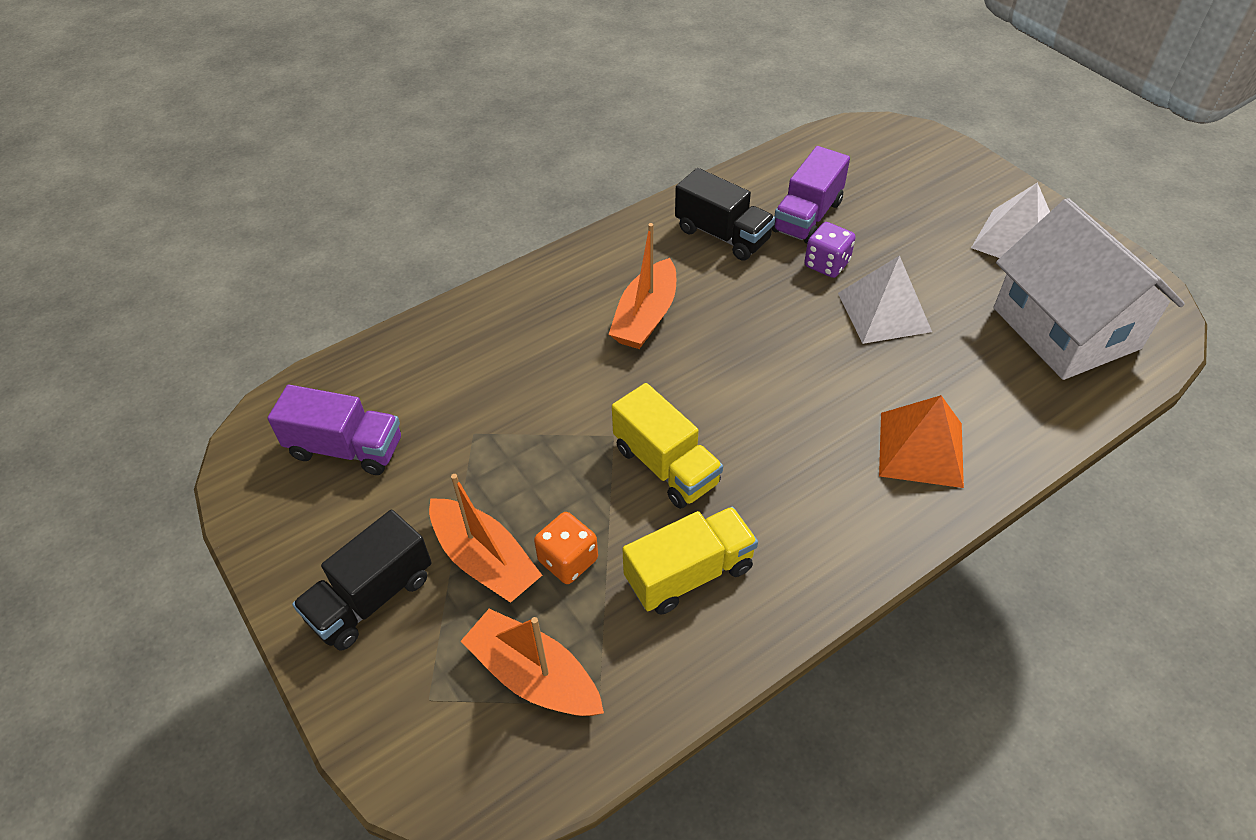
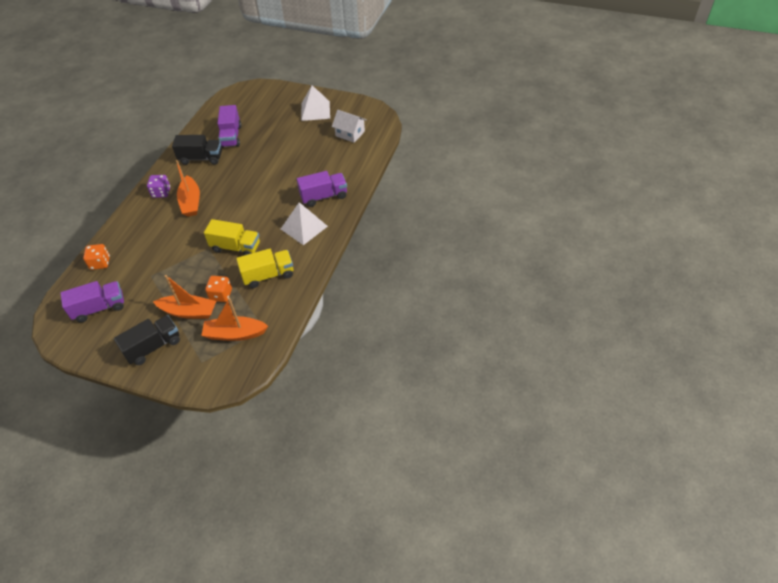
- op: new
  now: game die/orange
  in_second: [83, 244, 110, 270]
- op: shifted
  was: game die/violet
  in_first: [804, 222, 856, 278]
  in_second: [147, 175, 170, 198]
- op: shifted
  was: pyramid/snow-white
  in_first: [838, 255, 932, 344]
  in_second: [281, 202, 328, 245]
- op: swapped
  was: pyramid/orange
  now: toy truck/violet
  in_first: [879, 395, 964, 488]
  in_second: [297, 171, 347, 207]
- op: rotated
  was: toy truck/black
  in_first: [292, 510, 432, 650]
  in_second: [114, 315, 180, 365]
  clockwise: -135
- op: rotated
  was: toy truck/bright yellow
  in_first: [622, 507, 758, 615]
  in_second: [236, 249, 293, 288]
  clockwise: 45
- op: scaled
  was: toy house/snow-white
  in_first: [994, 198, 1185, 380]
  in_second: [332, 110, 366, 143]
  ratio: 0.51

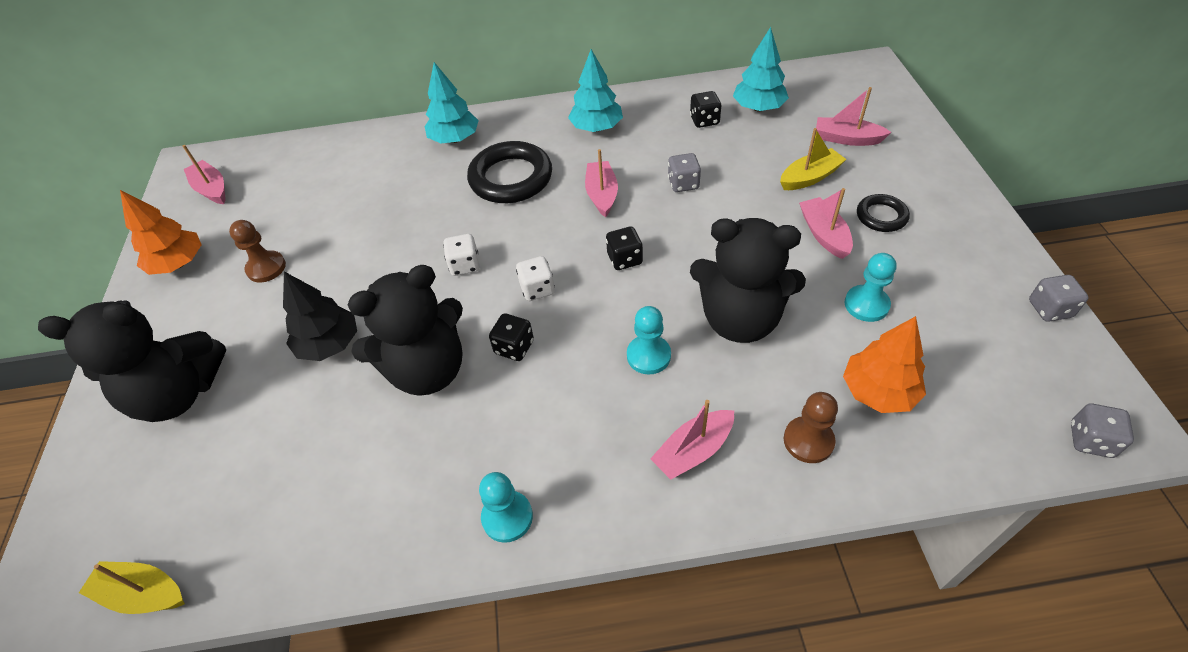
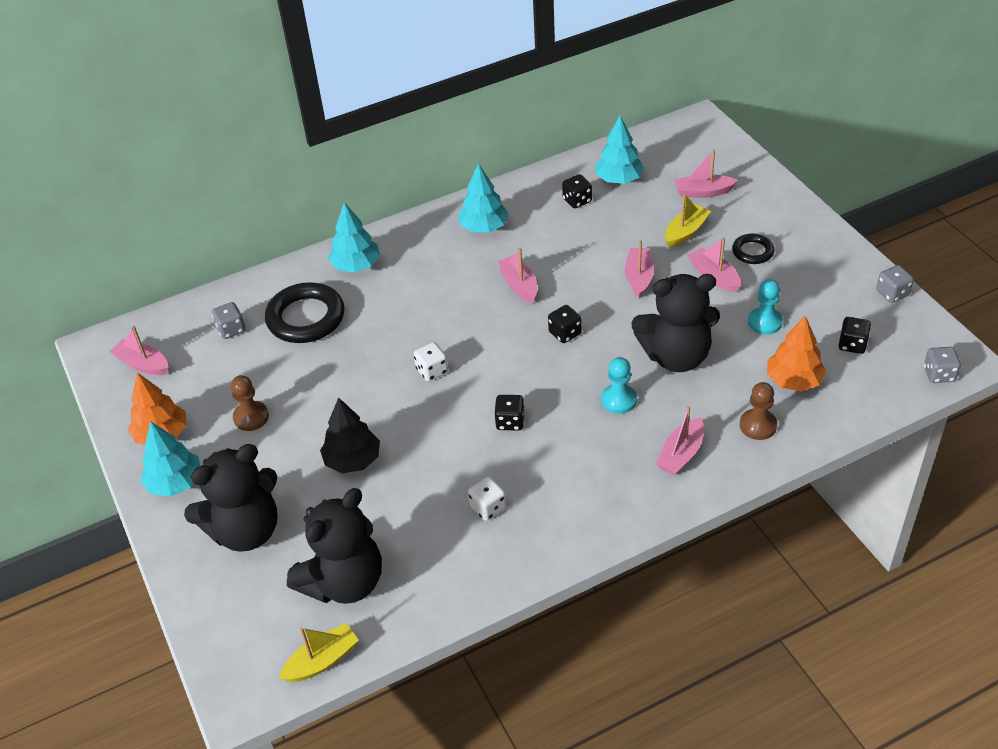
- op: gone
  was: pawn/aqua
  in_first: [479, 472, 533, 543]
- op: new
  now: fir tree/aqua
  in_second: [141, 421, 200, 496]
- op: new
  now: sailboat/rosy
  in_second: [625, 240, 654, 298]
- op: new
  now: game die/black
  in_second: [838, 317, 871, 354]
- op: shifted
  was: teddy bear/black
  in_first: [347, 265, 463, 396]
  in_second: [287, 488, 382, 604]
- op: shifted
  was: torus/black
  in_first: [467, 141, 552, 203]
  in_second: [265, 282, 345, 343]
- op: shifted
  was: game die/snow-white
  in_first: [516, 256, 555, 301]
  in_second: [468, 477, 506, 521]
- op: shifted
  was: game die/grey
  in_first: [668, 153, 701, 192]
  in_second: [212, 302, 245, 339]
- op: rotated
  was: sailboat/bright yellow
  in_first: [79, 561, 185, 614]
  in_second: [279, 623, 359, 682]
  clockwise: 150

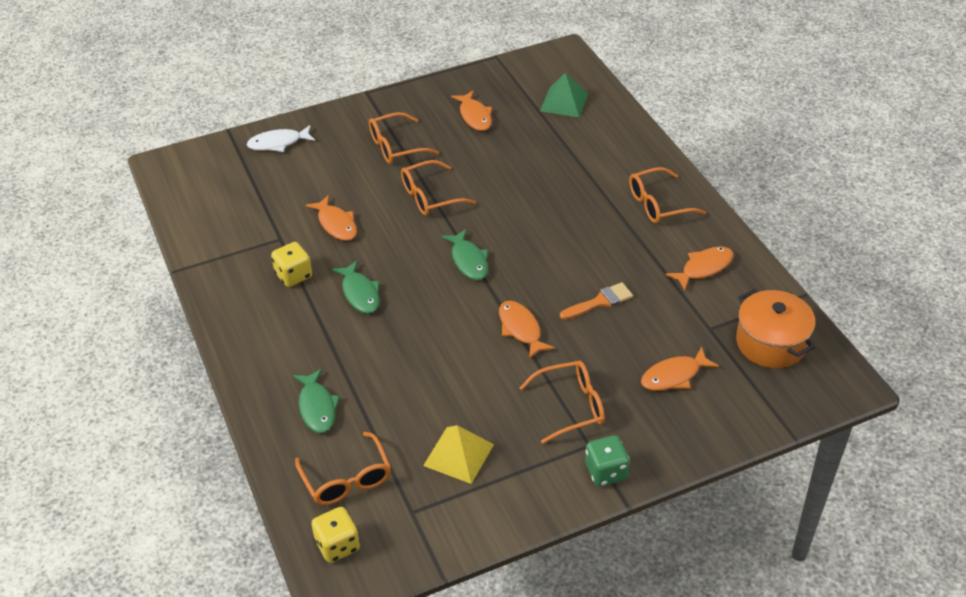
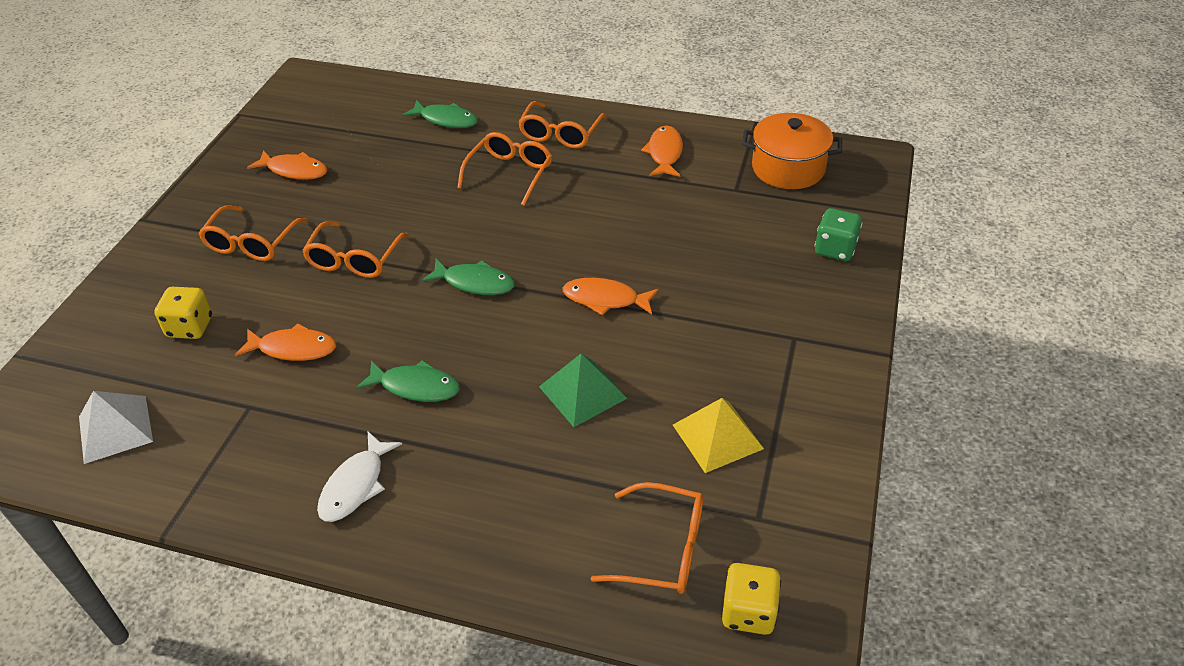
- op: gone
  was: paint brush/orange
  in_first: [560, 282, 633, 320]
- op: gone
  was: toy fish/orange
  in_first: [641, 347, 719, 391]
- op: new
  now: pyramid/snow-white
  in_second: [79, 391, 153, 464]
- op: shifted
  was: toy fish/snow-white
  in_first: [247, 125, 315, 152]
  in_second: [317, 432, 402, 522]
- op: shifted
  was: game die/bright yellow
  in_first: [271, 242, 312, 287]
  in_second: [154, 287, 212, 339]
- op: shifted
  was: toy fish/green
  in_first: [293, 369, 340, 433]
  in_second: [402, 100, 478, 128]
- op: shifted
  was: spectacles/orange
  in_first: [519, 361, 605, 444]
  in_second: [457, 132, 552, 206]
- op: shifted
  was: pyramid/green
  in_first: [540, 73, 588, 117]
  in_second: [539, 354, 627, 427]
- op: shifted
  was: game die/green
  in_first: [585, 435, 630, 486]
  in_second: [815, 208, 862, 261]

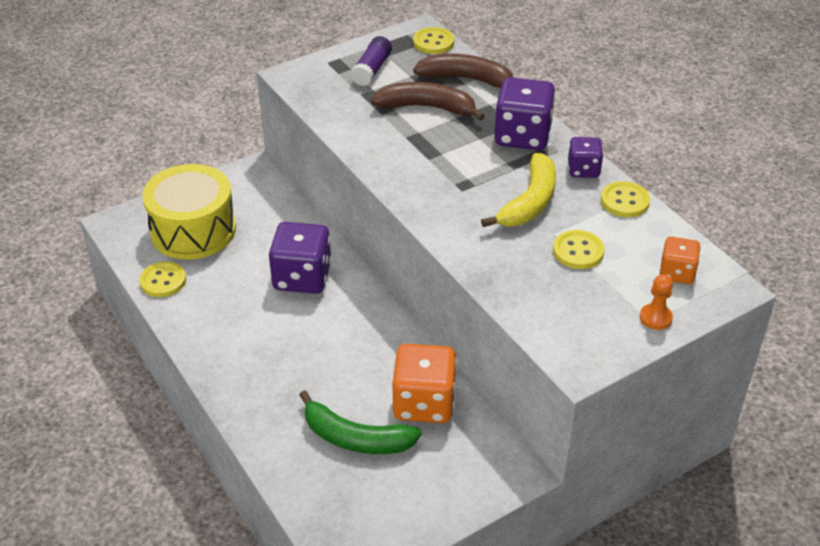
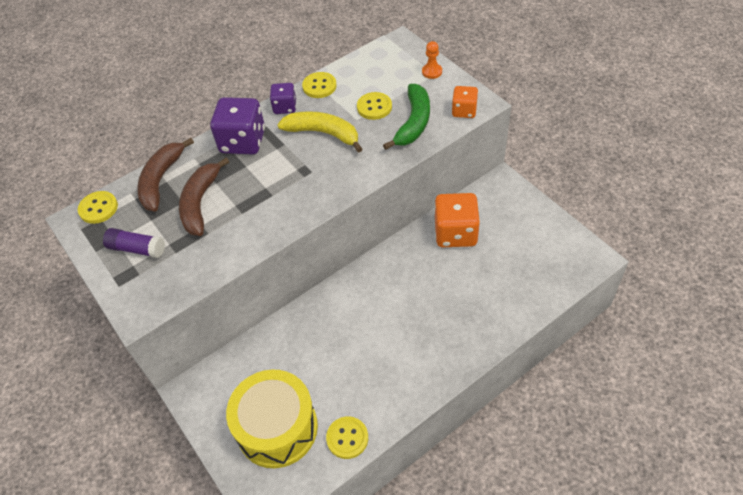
- op: gone
  was: game die/violet
  in_first: [269, 222, 331, 294]
- op: shifted
  was: toy banana/green
  in_first: [299, 390, 422, 454]
  in_second: [383, 84, 430, 150]
- op: shifted
  was: game die/orange
  in_first: [659, 237, 700, 284]
  in_second: [452, 86, 478, 118]

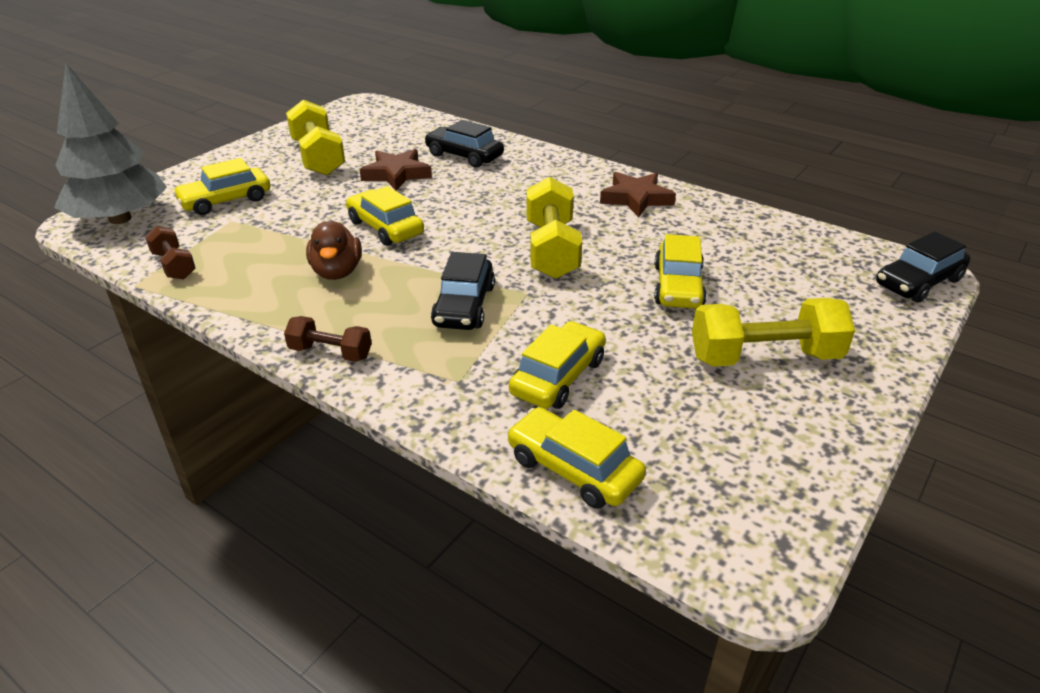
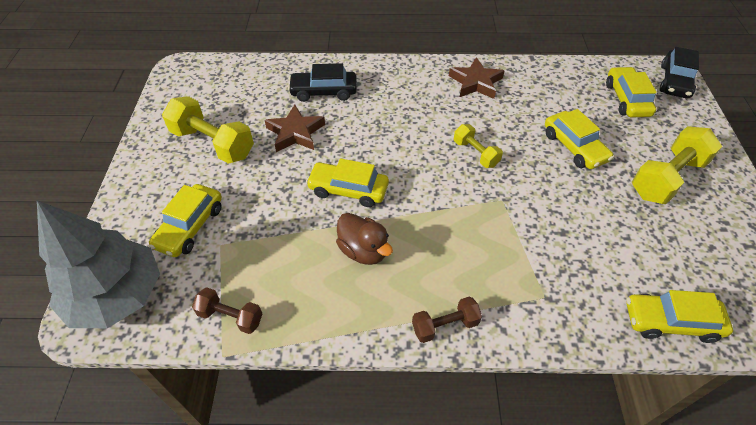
- op: gone
  was: car/black
  in_first: [431, 252, 495, 330]
- op: shifted
  was: car/bright yellow
  in_first: [509, 321, 606, 409]
  in_second: [606, 67, 657, 118]
- op: scaled
  was: hand weight/bright yellow
  in_first: [526, 177, 582, 279]
  in_second: [454, 124, 503, 168]
  ratio: 0.56

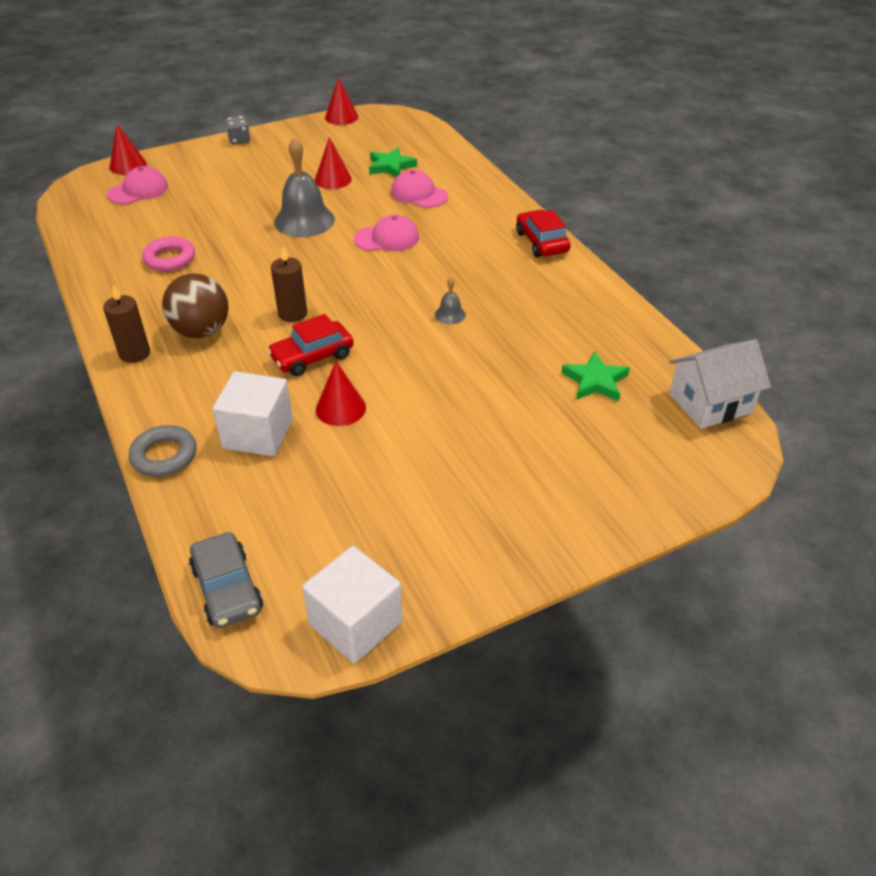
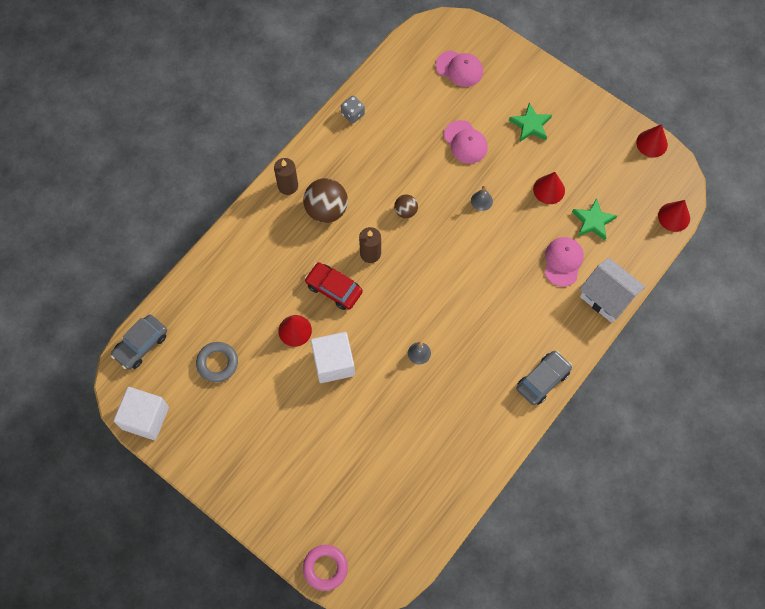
- op: new
  now: ball/dark brown
  in_second: [394, 195, 418, 218]
- op: shifted
  was: cone shape/red
  in_first: [110, 124, 147, 175]
  in_second: [658, 200, 690, 232]
- op: shifted
  was: torus/grey
  in_first: [129, 425, 197, 477]
  in_second: [196, 342, 238, 382]
- op: shifted
  was: torus/rosy
  in_first: [142, 237, 195, 271]
  in_second: [303, 545, 348, 591]
- op: shifted
  was: cube/snow-white
  in_first: [213, 371, 293, 457]
  in_second: [310, 332, 355, 383]
- op: shifted
  was: game die/grey
  in_first: [225, 116, 250, 144]
  in_second: [341, 96, 365, 124]
- op: shifted
  was: baseball cap/rosy
  in_first: [354, 215, 419, 251]
  in_second: [444, 120, 488, 164]
- op: shifted
  was: five-pointed star/green
  in_first: [561, 351, 630, 401]
  in_second: [509, 103, 552, 142]
- op: shifted
  was: toy house/snow-white
  in_first: [669, 339, 771, 429]
  in_second: [579, 258, 645, 323]
- op: repainted
  was: car/red
  now: car/grey
  in_first: [516, 209, 571, 257]
  in_second: [516, 351, 572, 405]
- op: scaled
  was: school bell/grey
  in_first: [274, 137, 335, 237]
  in_second: [471, 186, 493, 211]
  ratio: 0.45

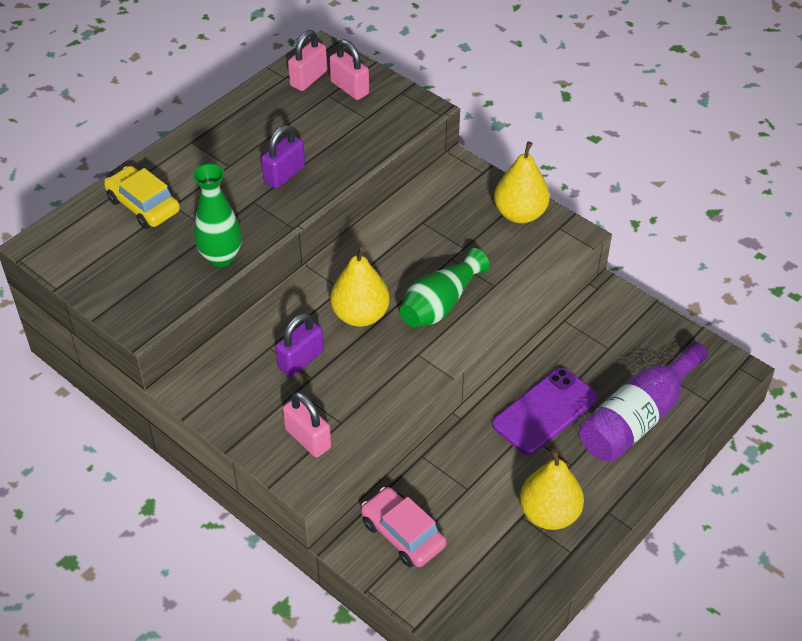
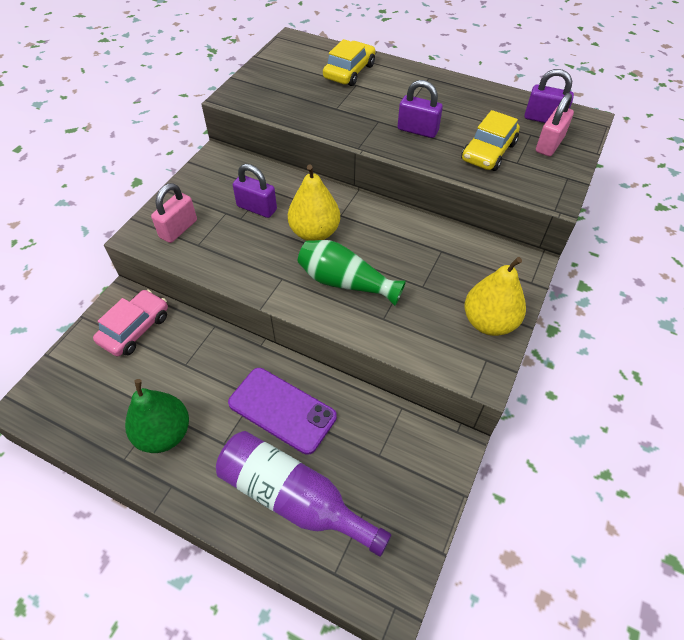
- op: gone
  was: vase/green
  in_first: [193, 164, 242, 267]
- op: new
  now: car/bright yellow
  in_second: [461, 110, 520, 171]
- op: repainted
  was: small lock/rosy
  now: small lock/violet
  in_first: [288, 30, 327, 91]
  in_second: [525, 69, 574, 123]
- op: repainted
  was: pear fruit/bright yellow
  now: pear fruit/green
  in_first: [520, 449, 584, 530]
  in_second: [125, 379, 189, 453]

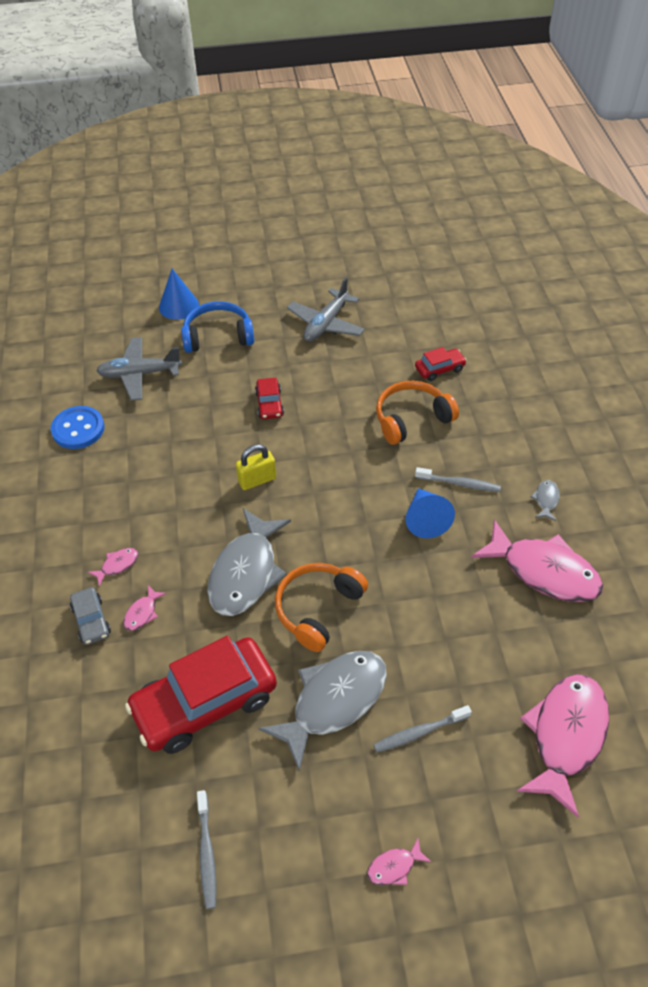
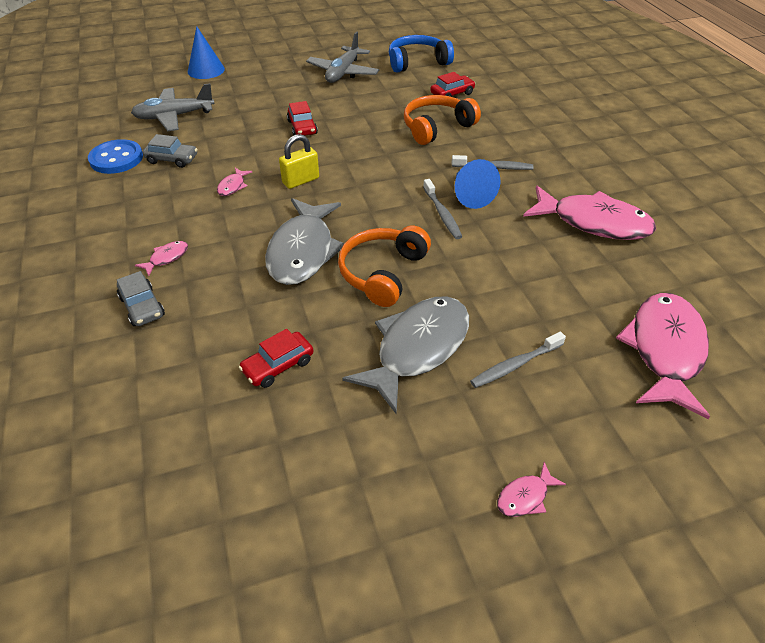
- op: gone
  was: toy fish/grey
  in_first: [531, 480, 560, 521]
- op: new
  now: car/grey
  in_second: [143, 134, 197, 168]
- op: shifted
  was: toy fish/rosy
  in_first: [123, 585, 167, 631]
  in_second: [217, 168, 252, 196]
- op: shifted
  was: headphones/royal blue
  in_first: [181, 301, 254, 353]
  in_second: [389, 35, 454, 73]
- op: shifted
  was: toothbrush/grey
  in_first: [197, 790, 216, 909]
  in_second: [423, 179, 462, 239]
- op: scaled
  was: car/red
  in_first: [125, 636, 277, 754]
  in_second: [239, 329, 313, 388]
  ratio: 0.46

